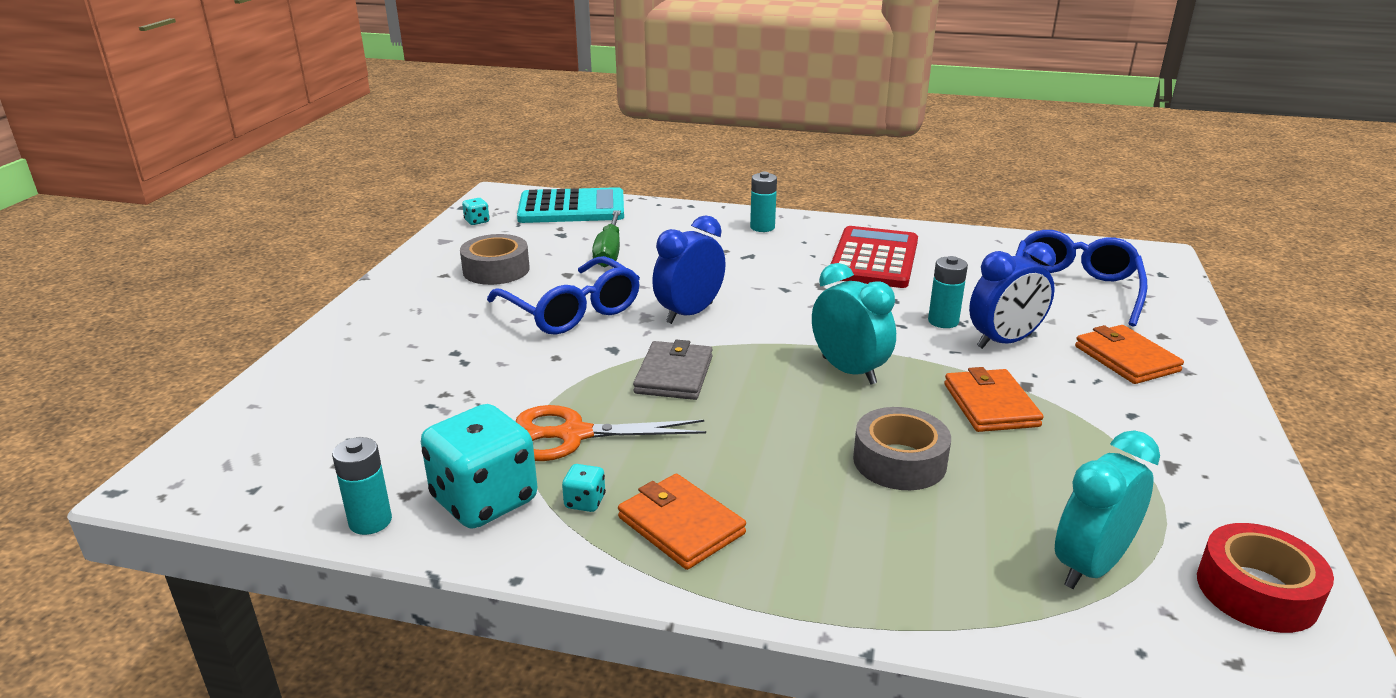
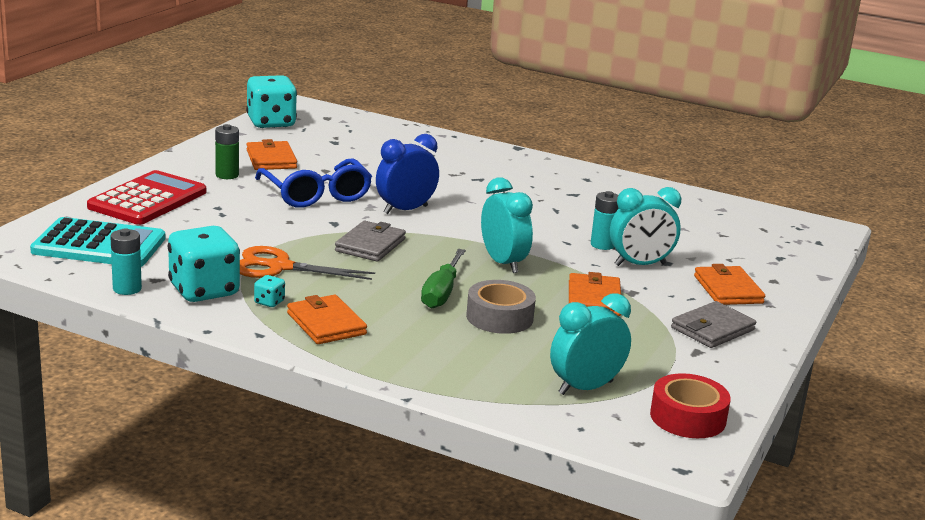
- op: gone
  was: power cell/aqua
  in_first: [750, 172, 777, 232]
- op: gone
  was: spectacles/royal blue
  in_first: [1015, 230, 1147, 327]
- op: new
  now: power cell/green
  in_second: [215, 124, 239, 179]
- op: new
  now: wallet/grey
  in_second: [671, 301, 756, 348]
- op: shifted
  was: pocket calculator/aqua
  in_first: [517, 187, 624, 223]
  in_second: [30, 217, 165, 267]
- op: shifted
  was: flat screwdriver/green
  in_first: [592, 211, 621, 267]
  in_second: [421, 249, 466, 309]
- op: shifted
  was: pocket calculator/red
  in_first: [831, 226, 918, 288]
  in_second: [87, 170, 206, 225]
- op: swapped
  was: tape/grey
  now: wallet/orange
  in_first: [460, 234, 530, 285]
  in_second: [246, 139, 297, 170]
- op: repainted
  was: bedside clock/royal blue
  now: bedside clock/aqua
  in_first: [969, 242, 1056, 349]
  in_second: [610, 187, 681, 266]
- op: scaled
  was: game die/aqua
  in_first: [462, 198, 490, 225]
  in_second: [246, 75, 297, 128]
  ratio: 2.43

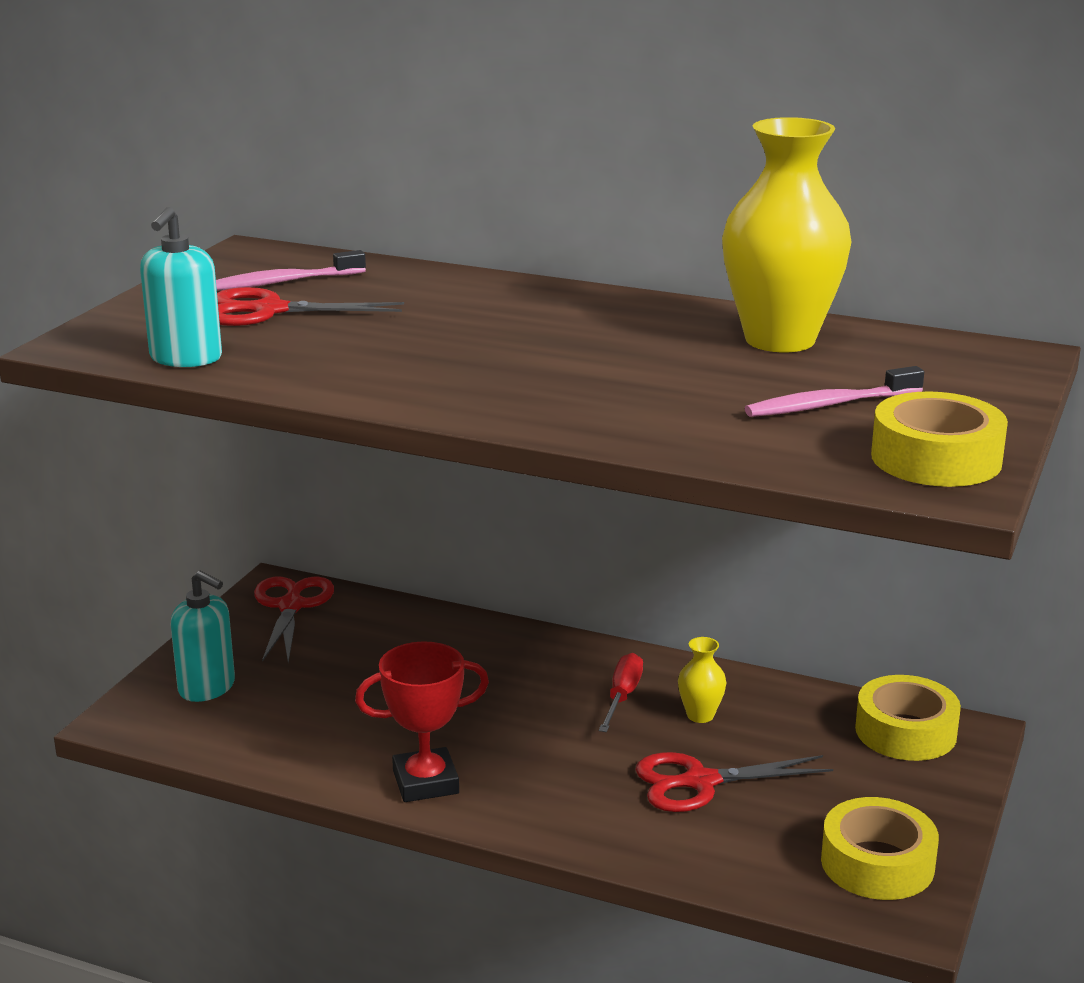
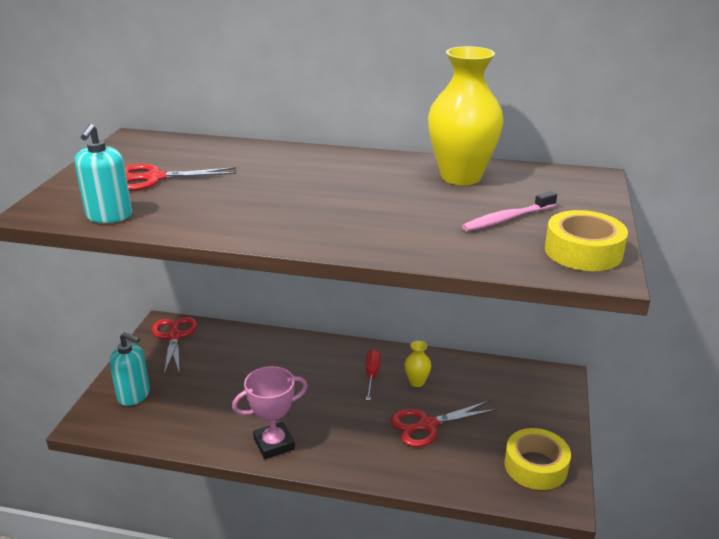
- op: gone
  was: toothbrush/rosy
  in_first: [216, 250, 366, 291]
- op: gone
  was: tape/bright yellow
  in_first: [855, 675, 961, 761]
- op: repainted
  was: award cup/red
  now: award cup/rosy
  in_first: [355, 641, 489, 802]
  in_second: [232, 366, 308, 459]

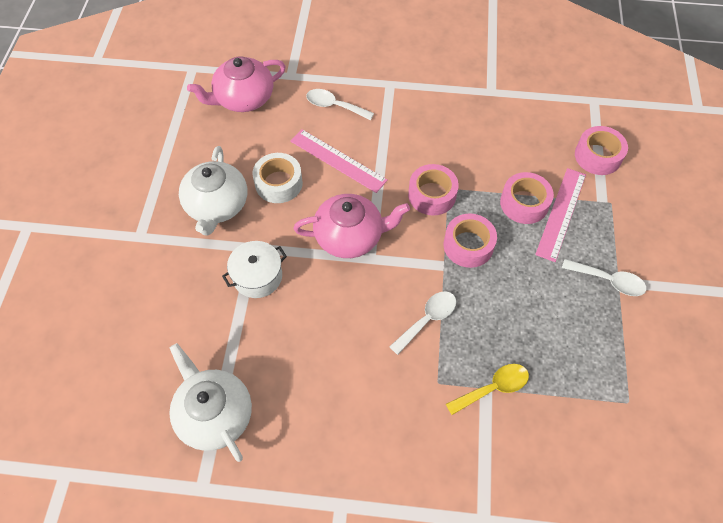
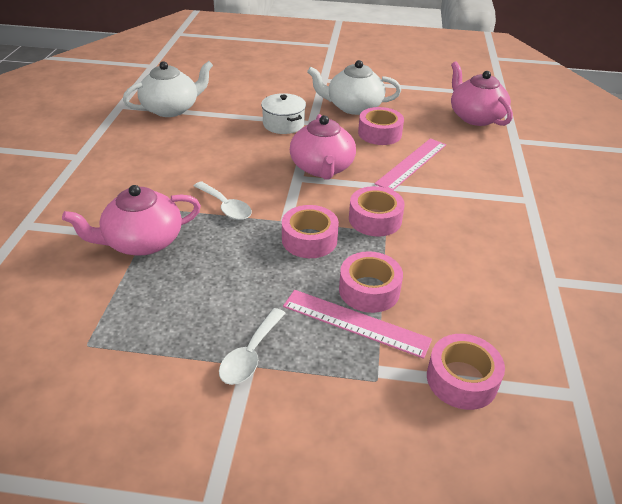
- op: gone
  was: tablespoon/snow-white
  in_first: [306, 89, 374, 120]
- op: swapped
  was: tablespoon/bright yellow
  now: teapot/rosy
  in_first: [446, 364, 529, 415]
  in_second: [62, 185, 201, 255]
- op: repainted
  was: tape/snow-white
  now: tape/rosy
  in_first: [252, 153, 303, 203]
  in_second: [358, 107, 404, 145]

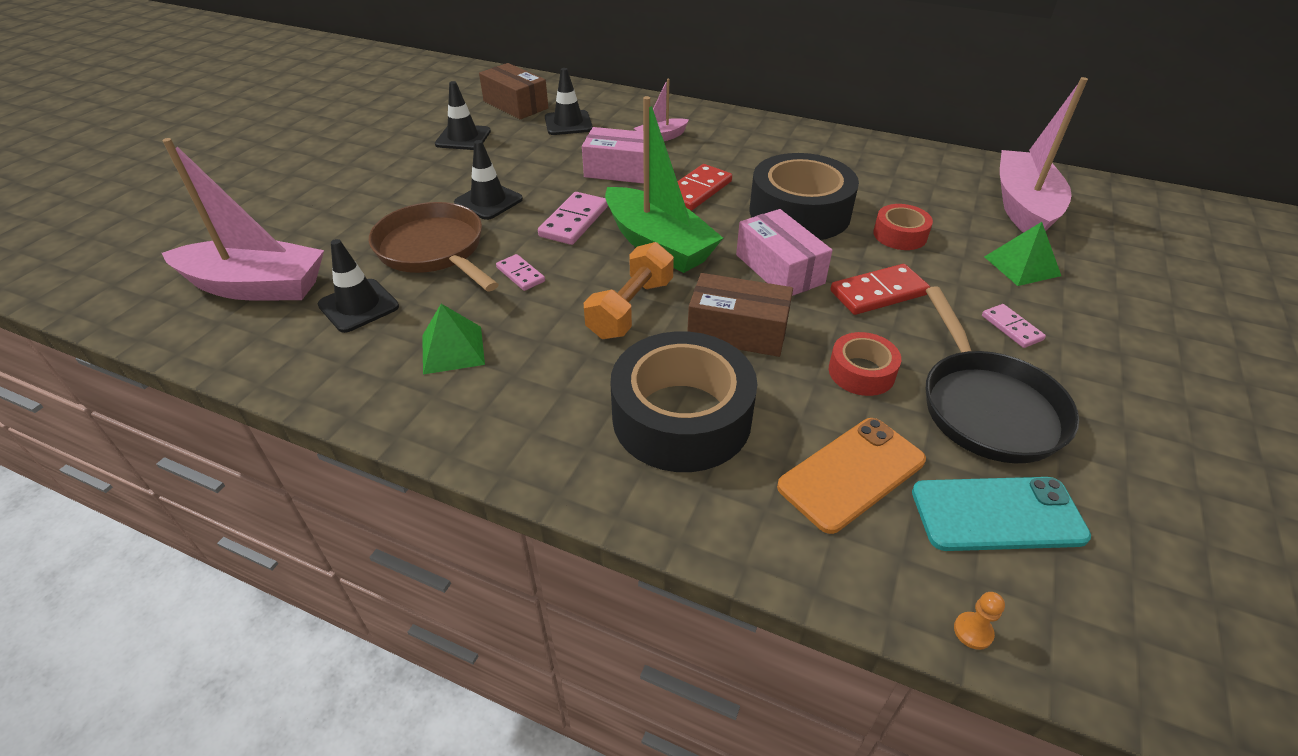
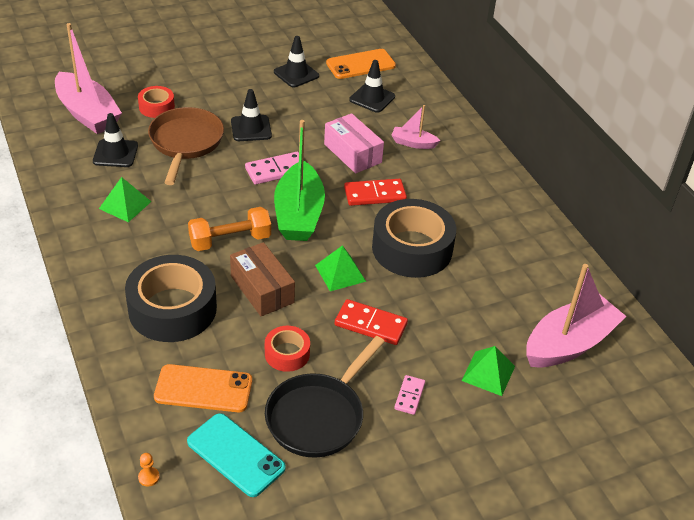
- op: gone
  was: domino/rosy
  in_first: [496, 254, 545, 291]
- op: shifted
  was: tape/red
  in_first: [873, 204, 933, 250]
  in_second: [138, 86, 175, 118]
- op: swapped
  was: parcel/dark brown
  now: phone/orange
  in_first: [479, 63, 548, 119]
  in_second: [326, 49, 396, 79]
- op: swapped
  was: parcel/rosy
  now: pyramid/green
  in_first: [736, 209, 833, 296]
  in_second: [315, 245, 366, 291]

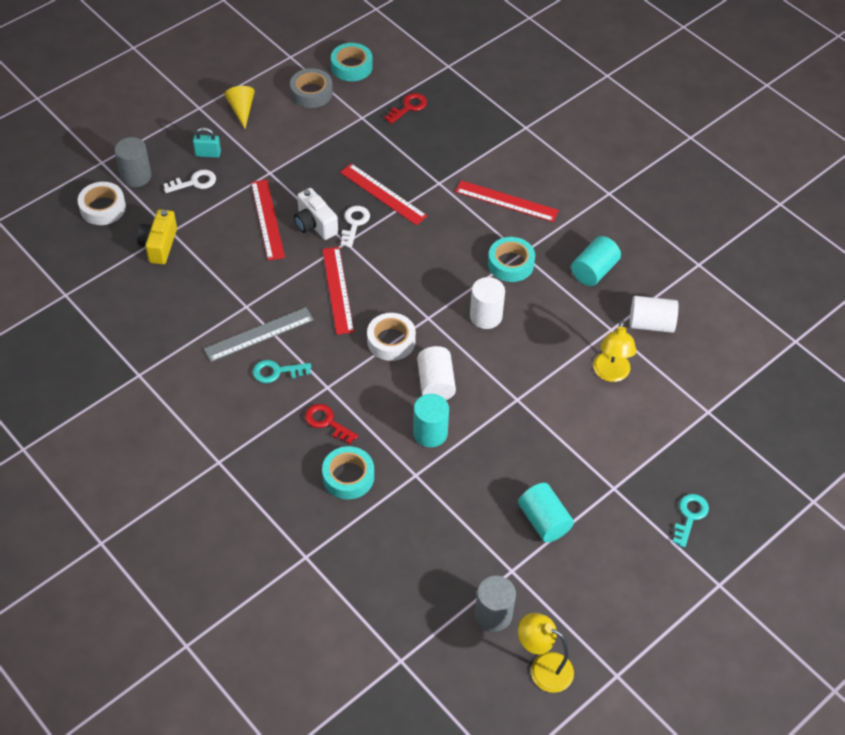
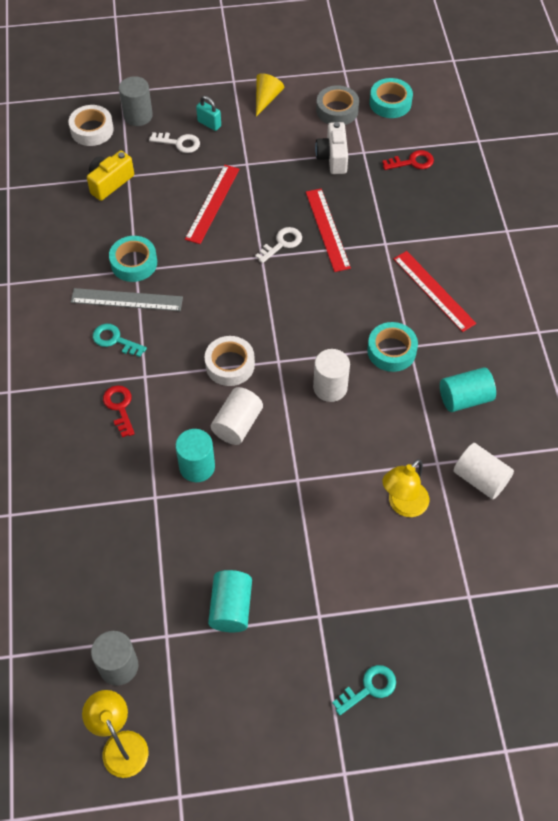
- op: gone
  was: straightedge/red
  in_first: [322, 247, 354, 335]
- op: shifted
  was: compact camera/snow-white
  in_first: [294, 188, 338, 240]
  in_second: [315, 122, 348, 174]
- op: shifted
  was: tape/aqua
  in_first: [322, 446, 374, 499]
  in_second: [109, 236, 157, 282]

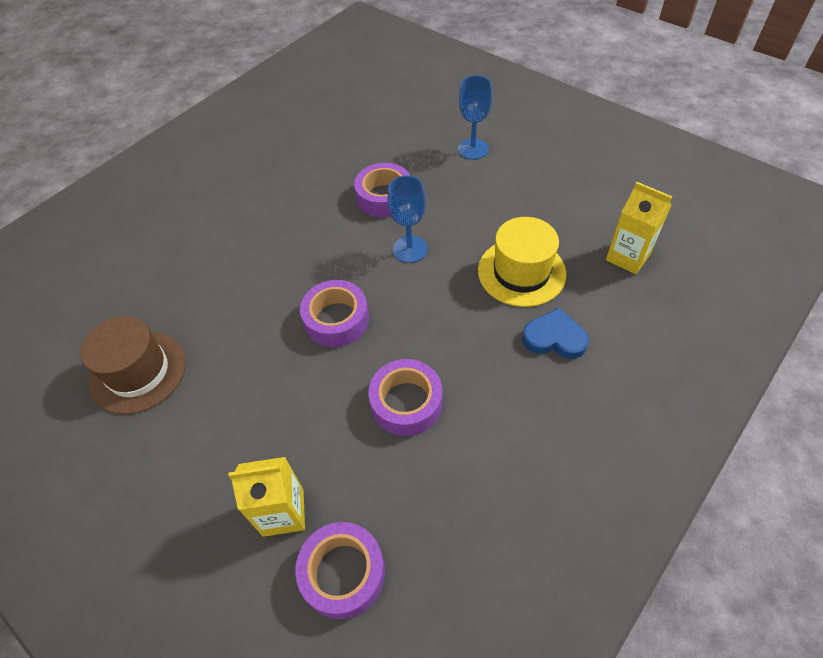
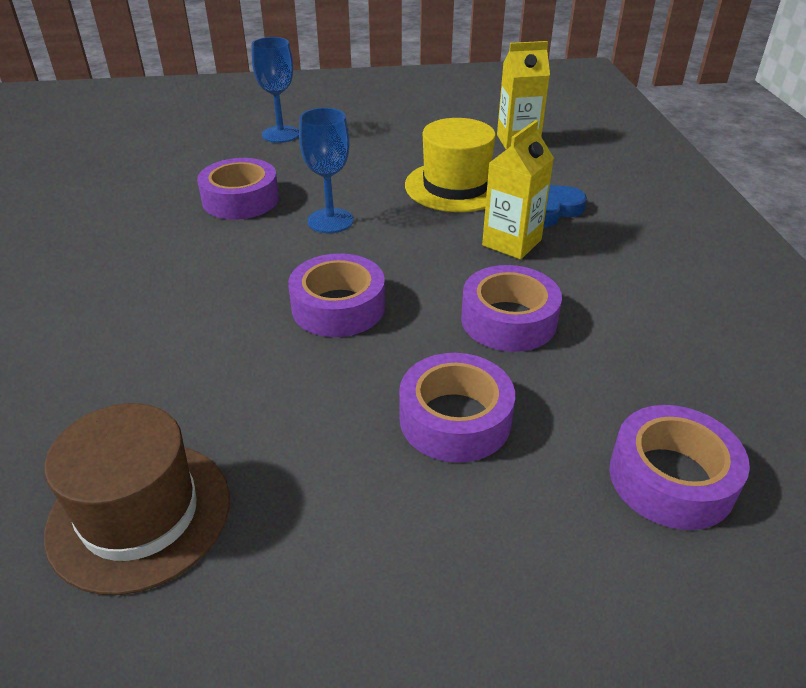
- op: new
  now: tape/violet
  in_second: [399, 353, 515, 463]
- op: shifted
  was: juice carton/bright yellow
  in_first: [229, 457, 305, 537]
  in_second: [482, 120, 554, 259]

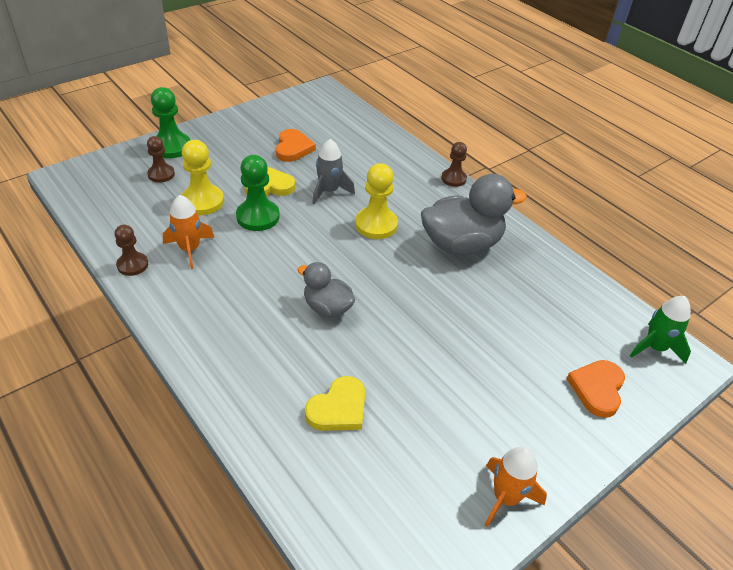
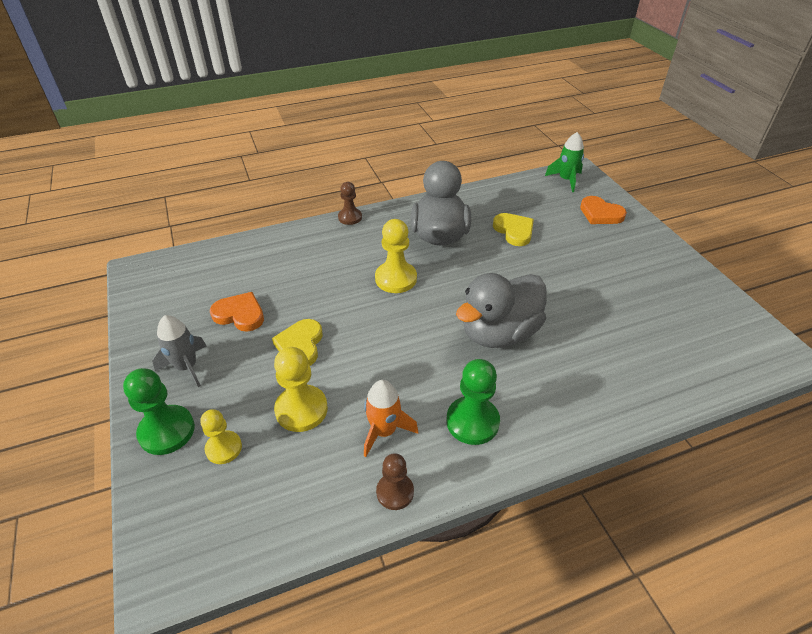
- op: gone
  was: rocket/orange
  in_first: [485, 446, 547, 527]
- op: shifted
  was: pawn/green
  in_first: [236, 155, 280, 231]
  in_second: [446, 359, 500, 445]
- op: shifted
  was: love heart/bright yellow
  in_first: [305, 376, 365, 431]
  in_second: [493, 213, 534, 246]
- op: shifted
  was: rocket/grey
  in_first: [313, 139, 355, 204]
  in_second: [152, 315, 206, 387]
- op: repainted
  was: pawn/dark brown
  now: pawn/bright yellow
  in_first: [147, 136, 175, 183]
  in_second: [200, 409, 242, 464]
- op: scaled
  was: duck/grey
  in_first: [297, 262, 355, 317]
  in_second: [456, 273, 547, 348]
  ratio: 1.75

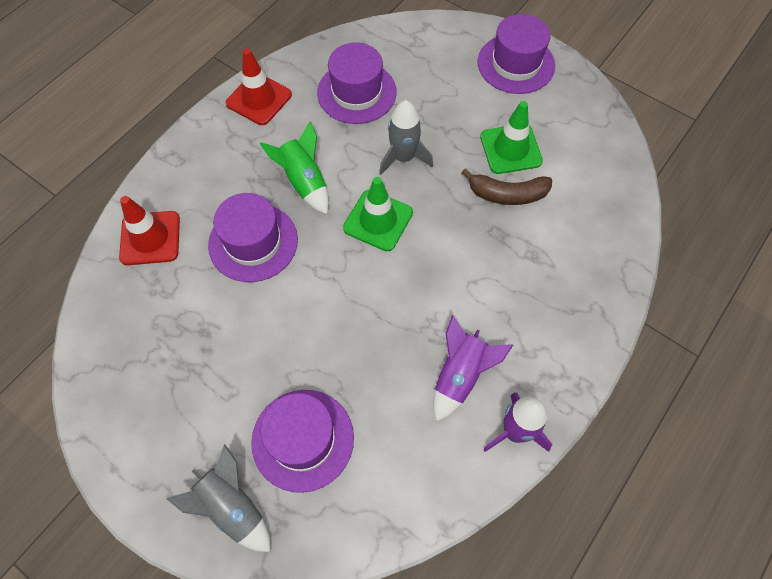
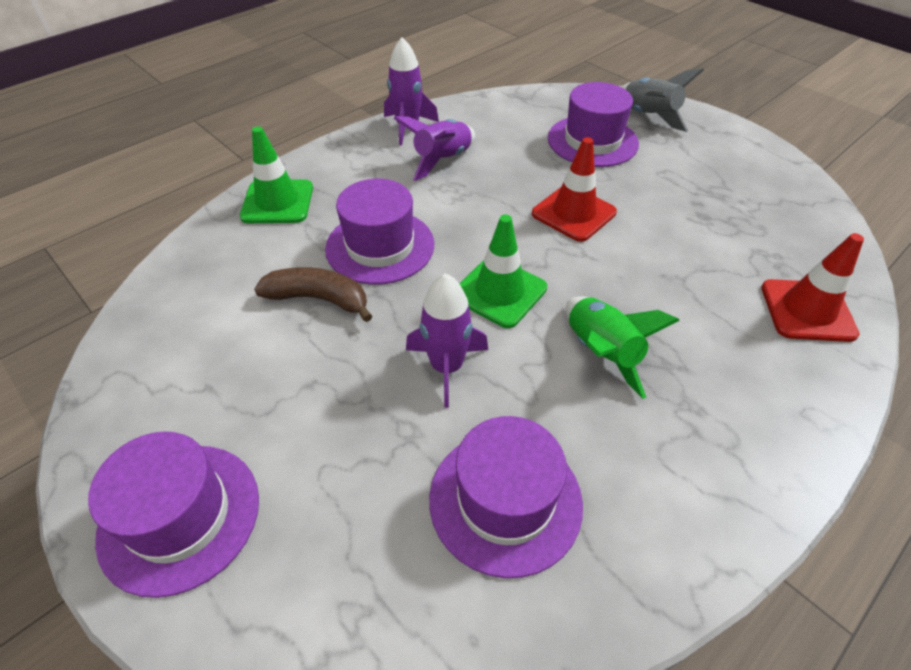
- op: shifted
  was: top hat/violet
  in_first: [208, 193, 298, 282]
  in_second: [325, 179, 434, 285]
- op: shifted
  was: road cone/red
  in_first: [226, 48, 292, 125]
  in_second: [532, 137, 617, 242]
- op: shifted
  was: road cone/green
  in_first: [480, 101, 543, 174]
  in_second: [240, 126, 313, 223]
- op: repainted
  was: rocket/grey
  now: rocket/violet
  in_first: [379, 100, 433, 175]
  in_second: [406, 273, 488, 408]

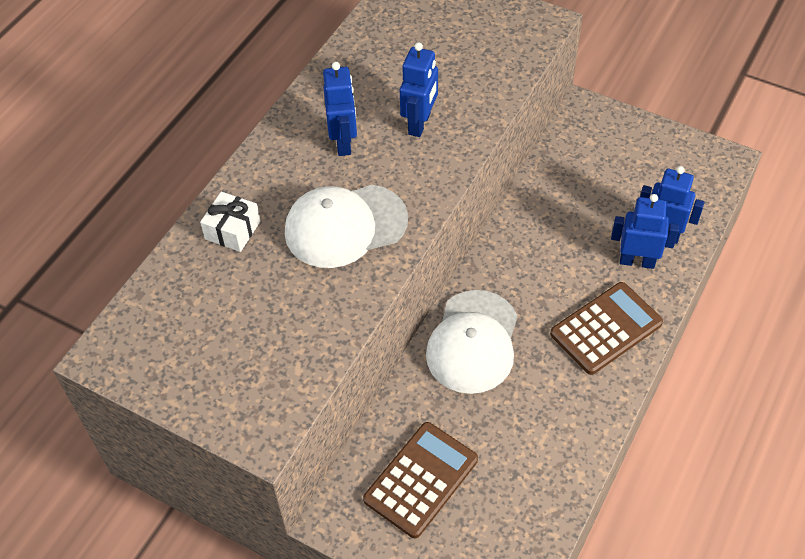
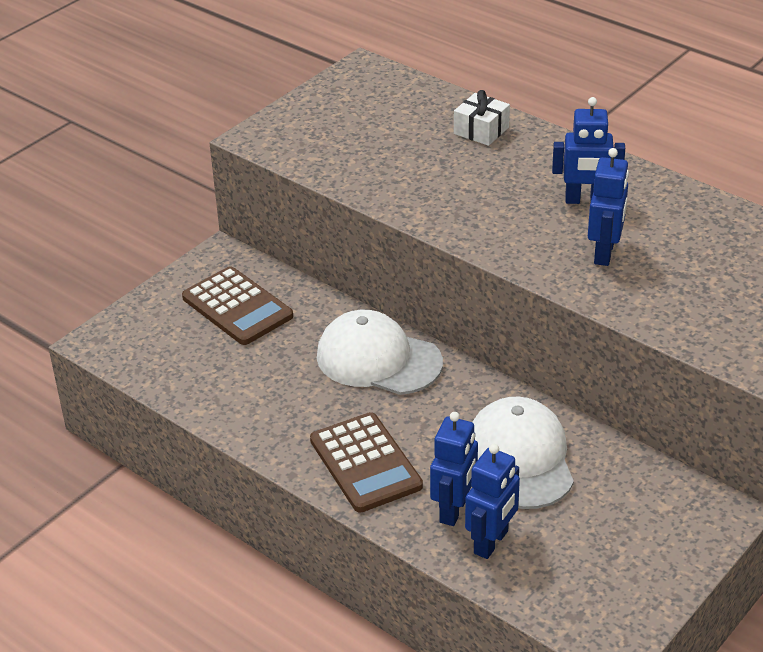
- op: shifted
  was: baseball cap/snow-white
  in_first: [285, 185, 408, 268]
  in_second: [472, 397, 574, 509]
- op: rotated
  was: robot/royal blue
  in_first: [400, 42, 438, 137]
  in_second: [588, 148, 629, 266]
  clockwise: -105

